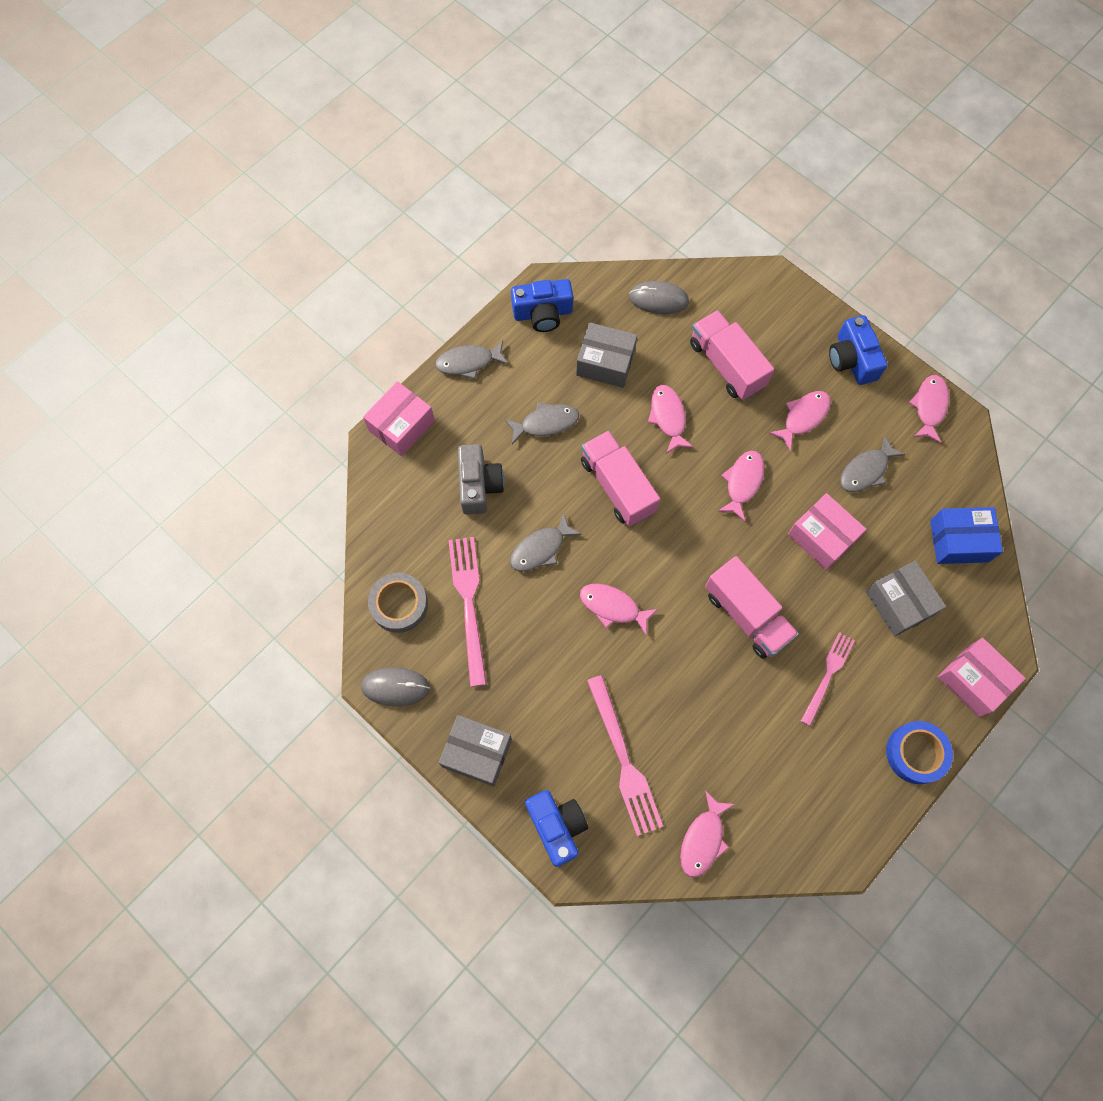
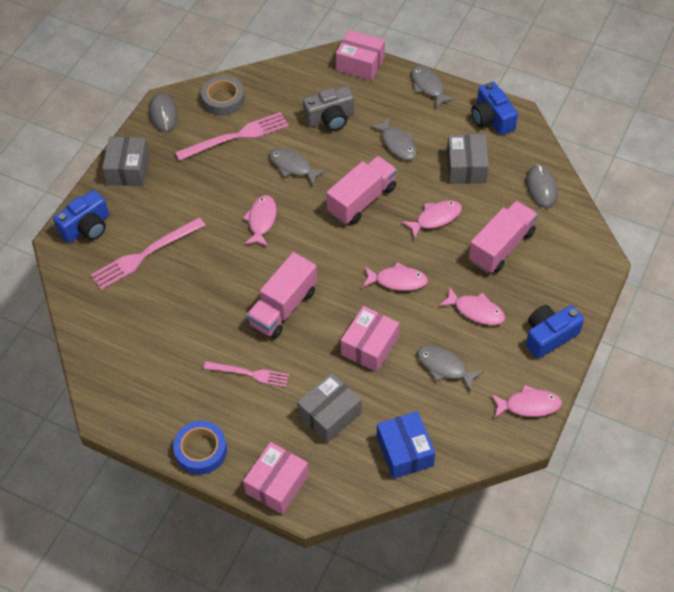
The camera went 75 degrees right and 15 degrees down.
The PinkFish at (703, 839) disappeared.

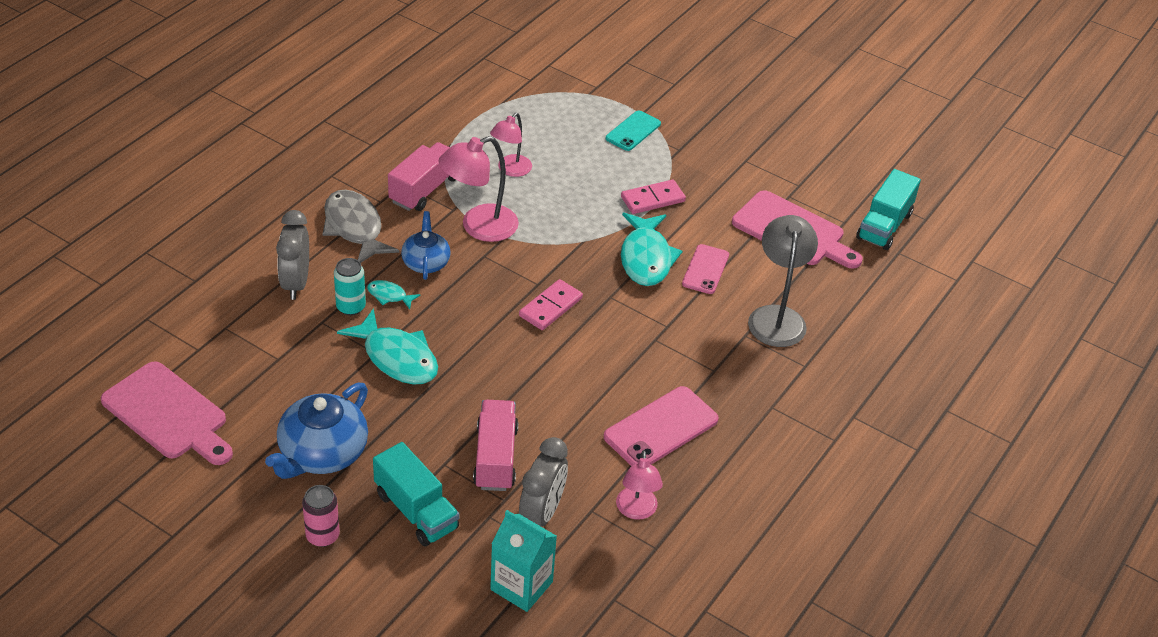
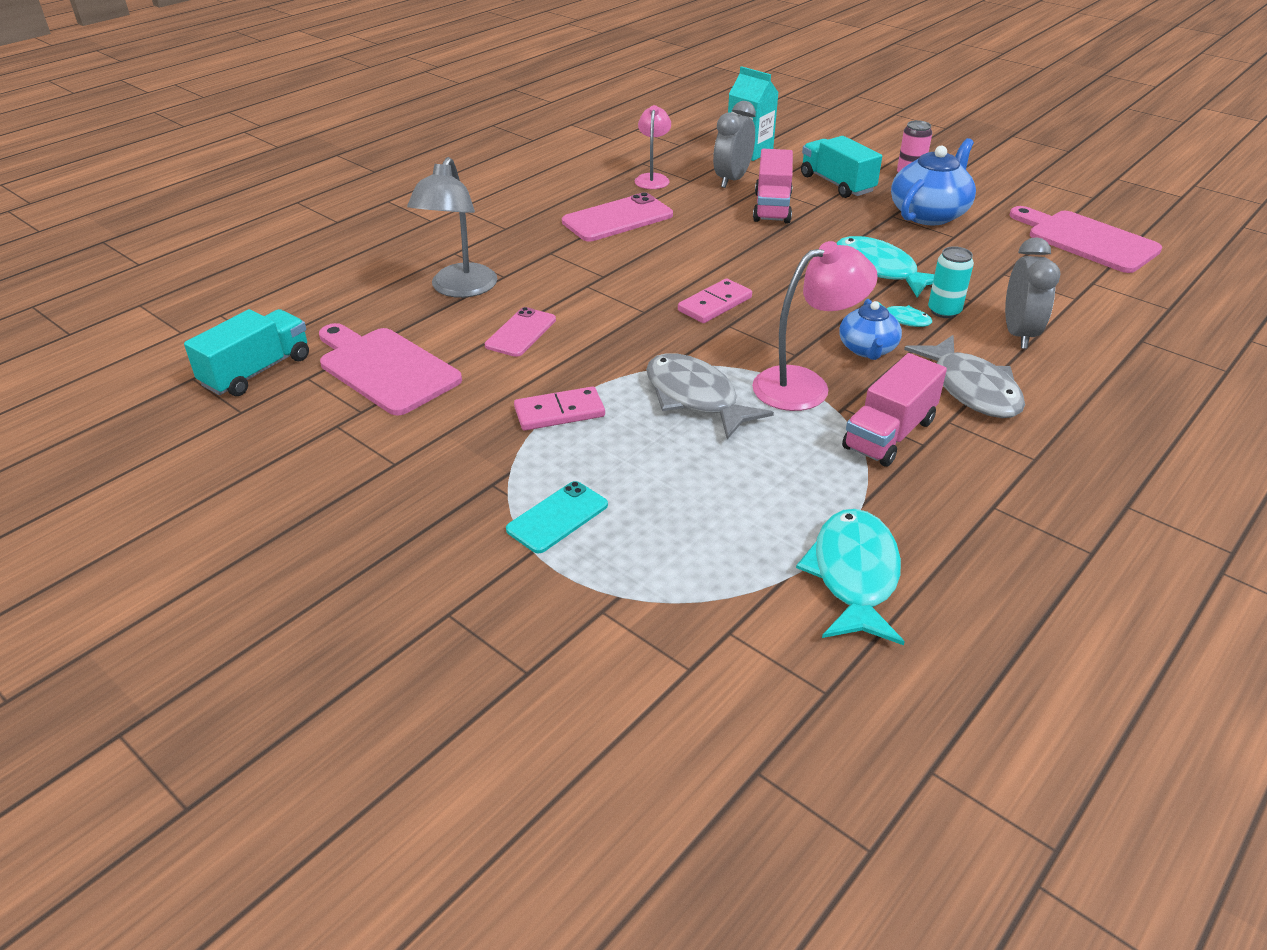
The camera went 170 degrees left and 5 degrees down.
The PinkLamp at (510, 170) disappeared.
The GreyFish at (695, 398) appeared.
The TurquoiseFish moved from (646, 258) to (854, 575).

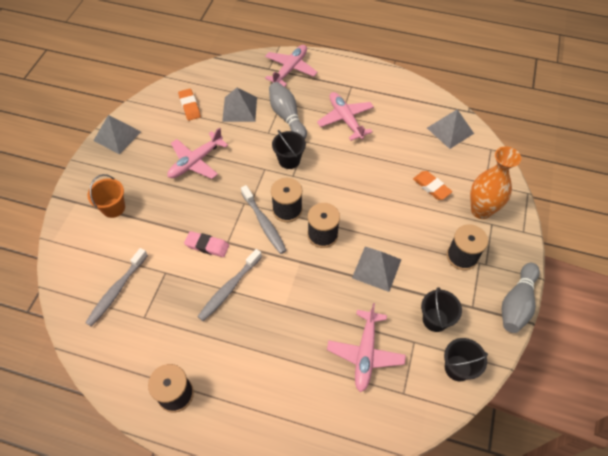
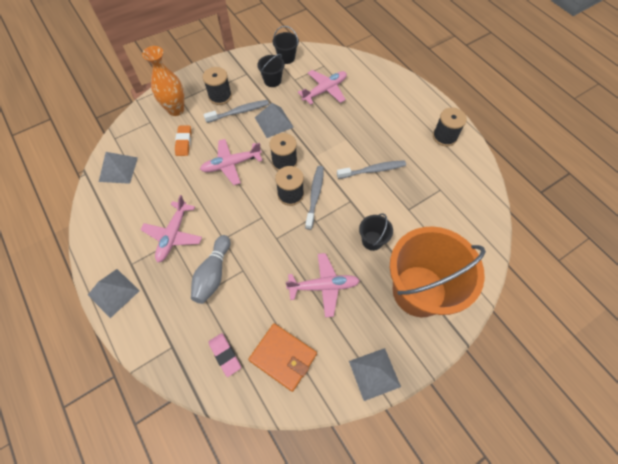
The camera went 140 degrees left and 5 degrees up.
The GreyBowlingPin at (517, 303) disappeared.
The GreyToothbrush moved from (116, 291) to (239, 112).
The PinkEraser moved from (207, 246) to (225, 355).
The GreyPyramid moved from (239, 109) to (113, 292).
The PinkPlane moved from (290, 69) to (231, 164).
The BlackBucket moved from (289, 160) to (372, 240).
The OrangeEraser at (190, 106) was replaced by the OrangeWallet at (283, 357).
The OrangeBucket at (113, 208) changed to 2.37 times the size.

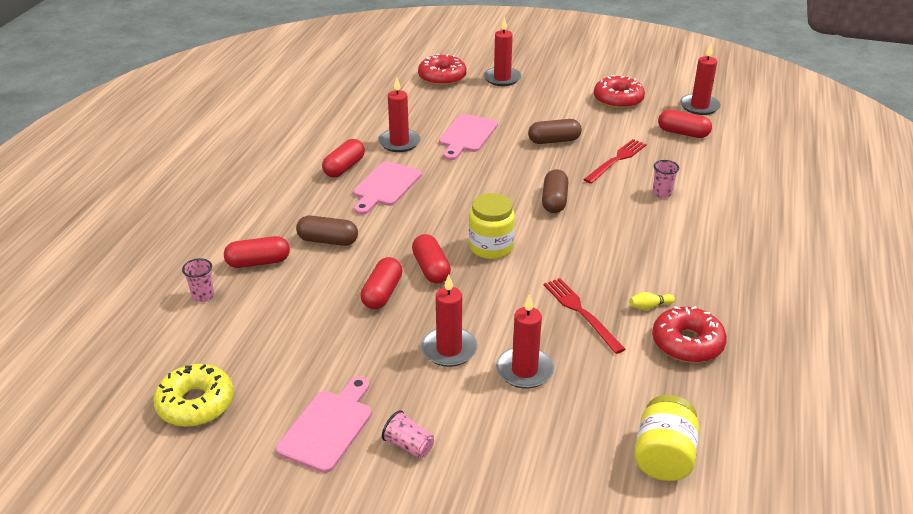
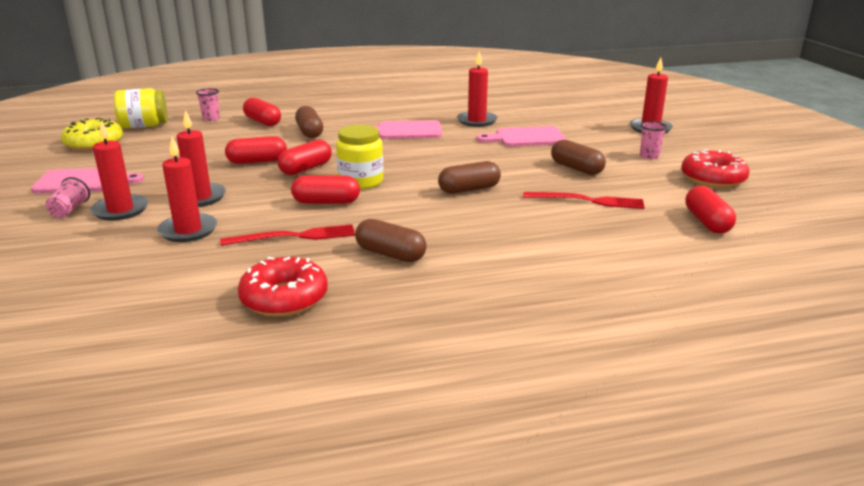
The camera went 60 degrees right and 10 degrees down.
The RedDonut at (442, 77) disappeared.
The YellowBowlingPin at (649, 306) disappeared.
The BrownCapsule at (390, 254) appeared.
The RedCapsule moved from (344, 167) to (326, 202).
The YellowJar moved from (663, 456) to (144, 126).
The PinkCup moved from (662, 193) to (649, 156).
The RedCandle moved from (699, 106) to (120, 210).
The RedFork at (581, 312) turned 45 degrees clockwise.

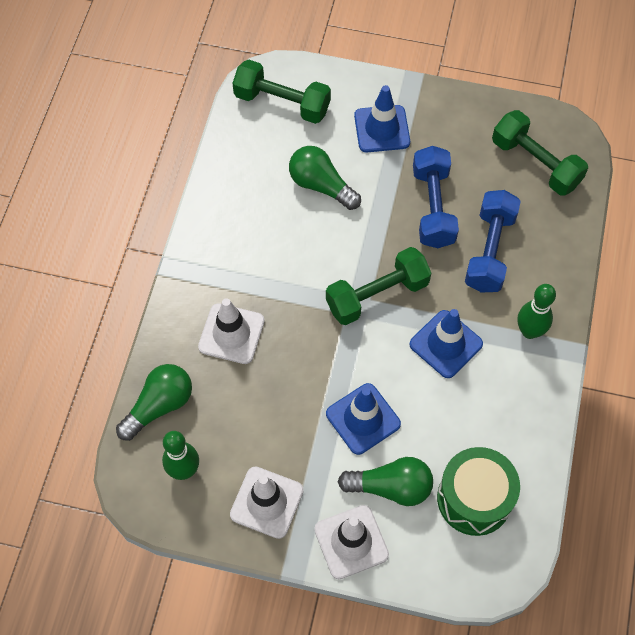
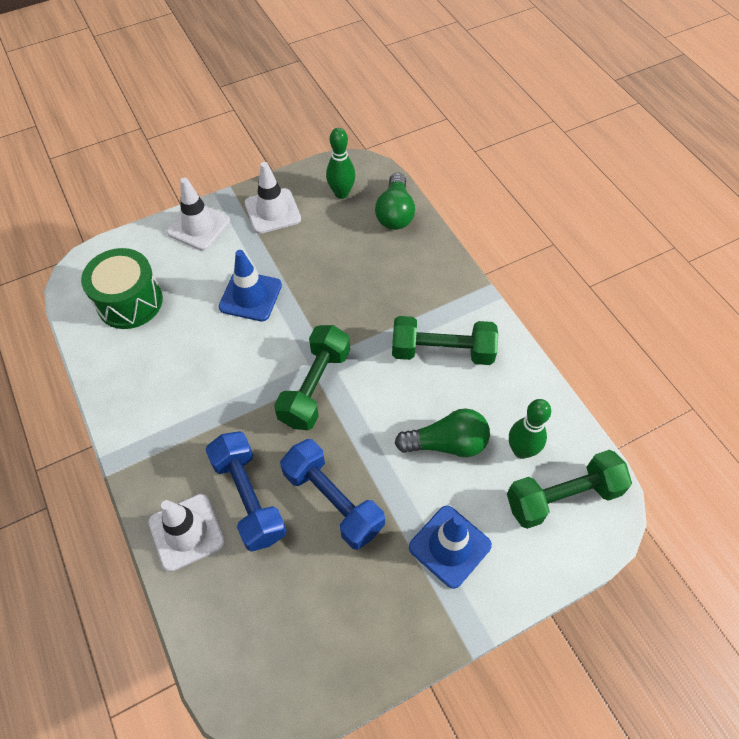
The camera went 140 degrees right and 5 degrees down.
The GreenLightBulb at (391, 487) disappeared.
The BlueTrafficCone at (446, 344) disappeared.
The WhiteTrafficCone moved from (231, 334) to (186, 532).
The GreenDumbbell moved from (535, 163) to (442, 351).
The GreenBowlingPin moved from (529, 331) to (521, 450).

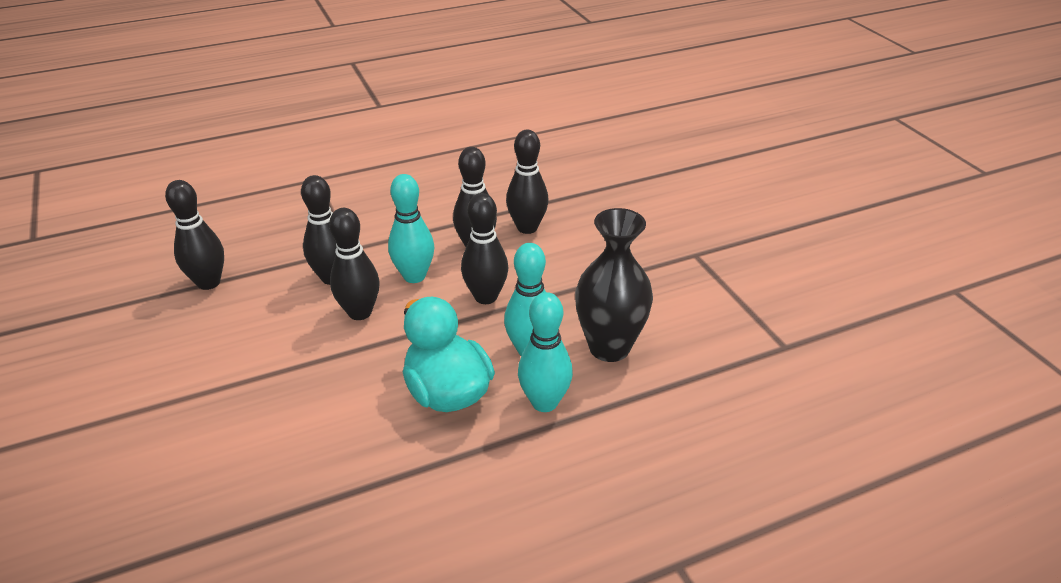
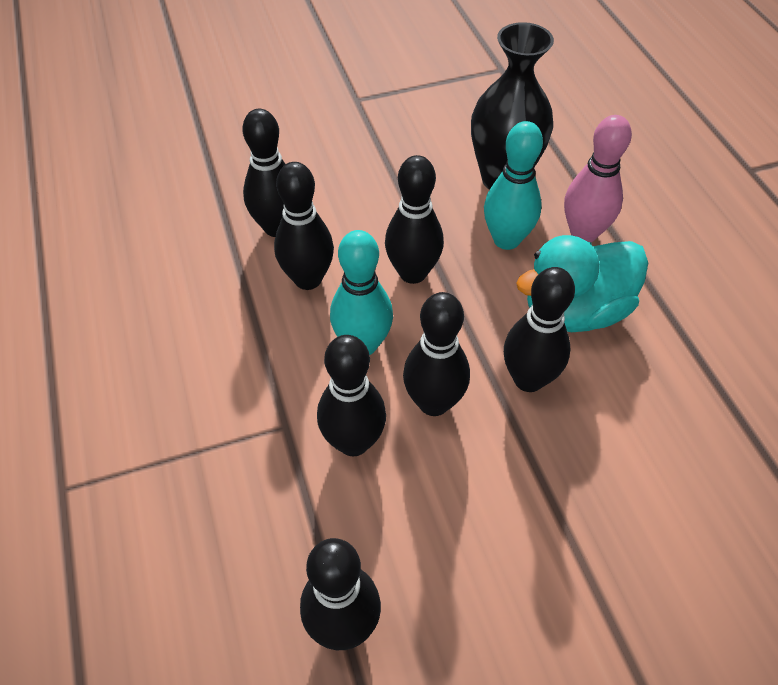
The camera went 85 degrees left and 15 degrees up.
The BlackBowlingPin at (528, 379) appeared.
The TurquoiseBowlingPin at (544, 402) became the PinkBowlingPin at (583, 233).

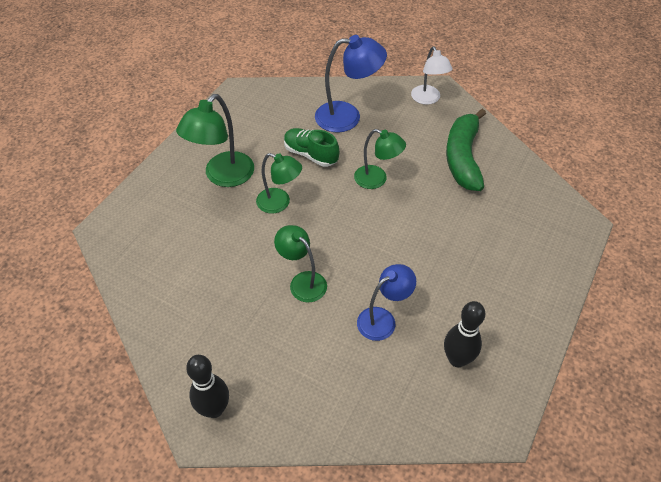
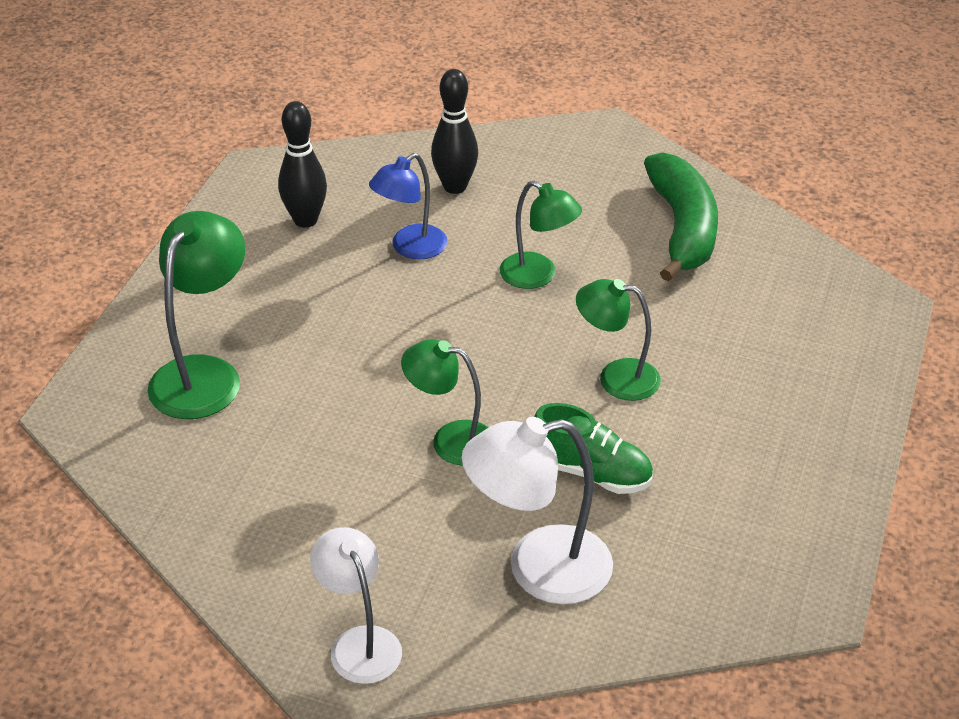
The camera went 170 degrees right and 10 degrees down.
The GreenLamp moved from (223, 176) to (204, 374).
The BlackBowlingPin moved from (214, 409) to (455, 187).
The GreenBanana moved from (463, 157) to (682, 228).
The BlueLamp at (347, 117) became the WhiteLamp at (538, 569).

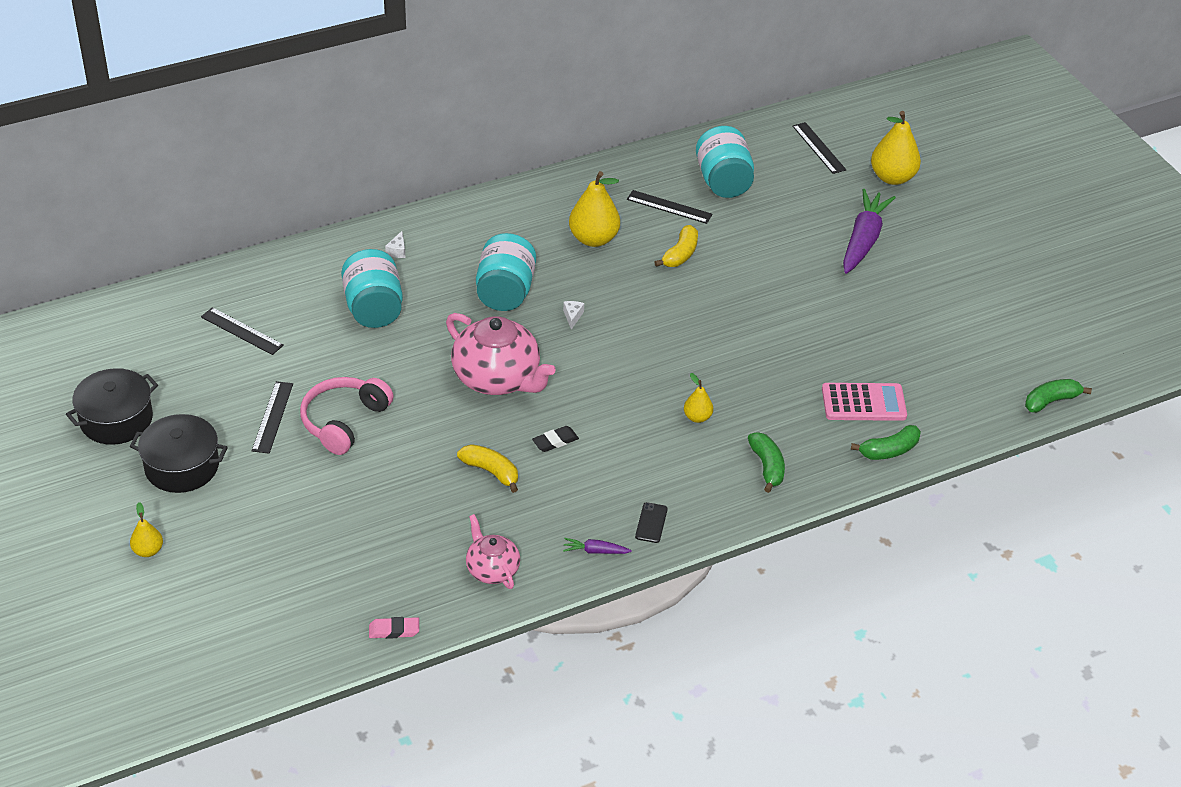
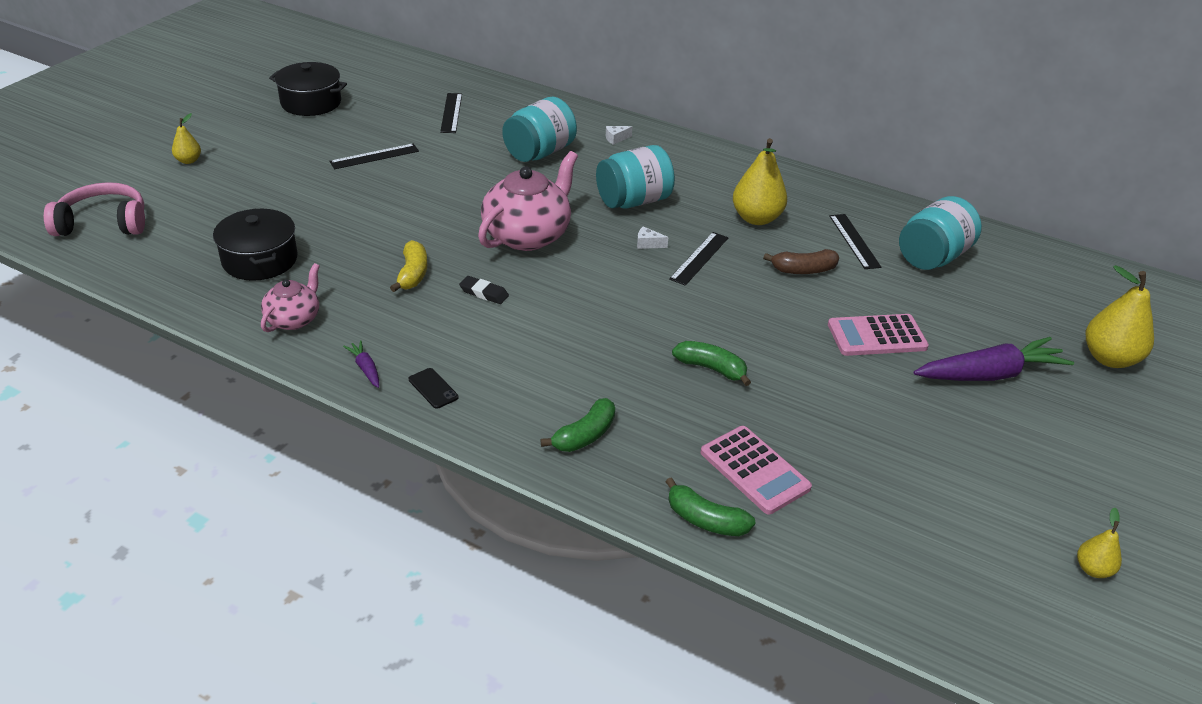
The camera went 55 degrees right and 5 degrees down.
The PinkEraser at (394, 630) disappeared.
The PinkCalculator at (876, 336) appeared.
The BlackPot moved from (182, 466) to (260, 260).
The PinkHeadphones moved from (344, 421) to (103, 223).
The YellowPear moved from (697, 417) to (1093, 569).
The BlackRuler moved from (818, 148) to (699, 258).
The GreenBanana moved from (1051, 401) to (711, 368).
The YellowBanana at (680, 254) became the BrownBanana at (803, 270).
The PinkTeapot at (497, 378) turned 150 degrees counterclockwise.
The WhiteCheese at (572, 316) turned 135 degrees counterclockwise.
The BlackPhone at (651, 523) turned 75 degrees clockwise.

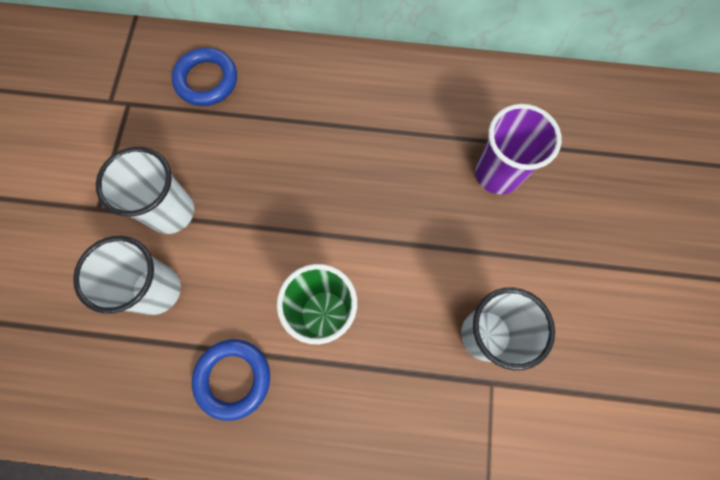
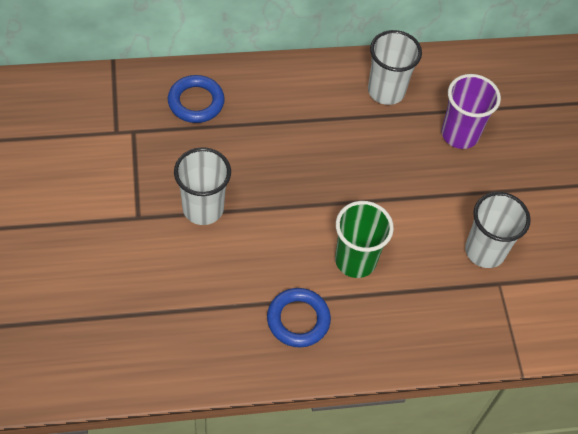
The camera went 20 degrees left and 15 degrees down.
The WhiteCup moved from (157, 290) to (386, 91).

